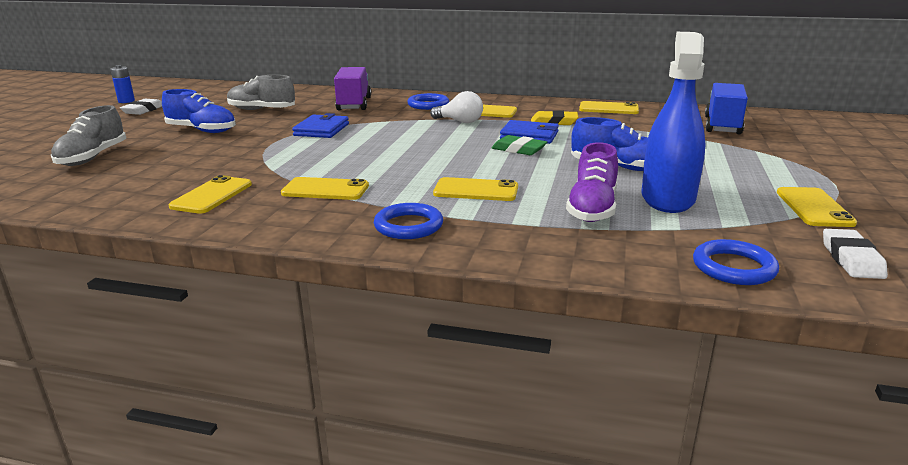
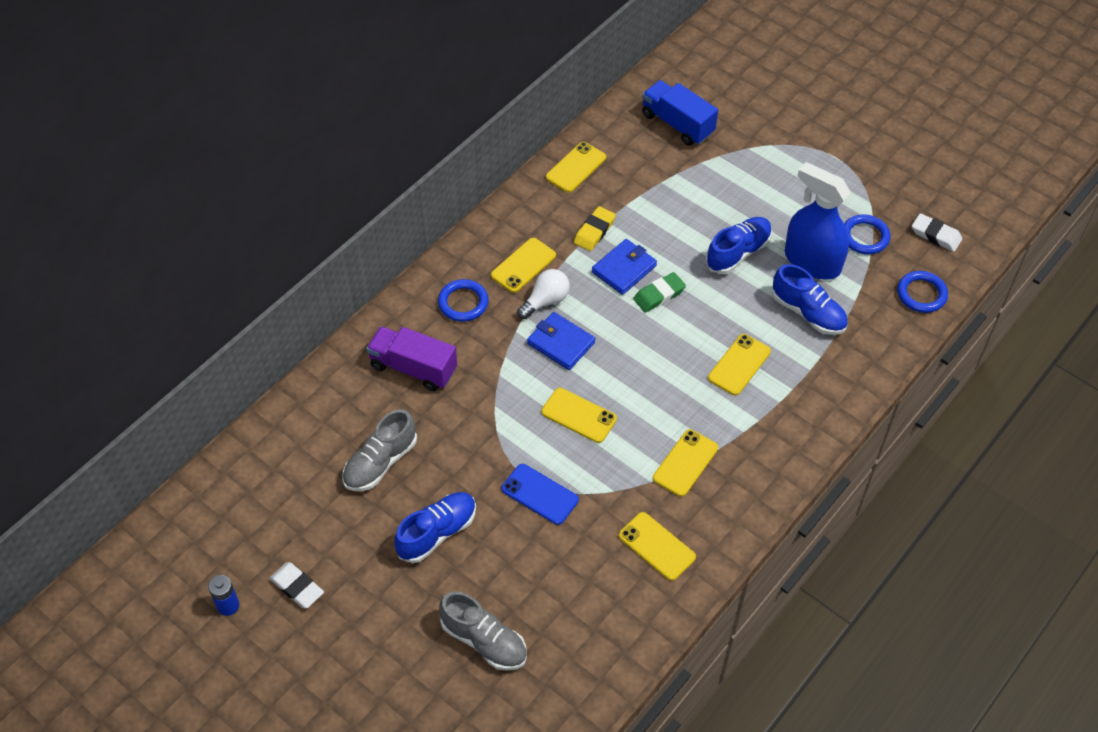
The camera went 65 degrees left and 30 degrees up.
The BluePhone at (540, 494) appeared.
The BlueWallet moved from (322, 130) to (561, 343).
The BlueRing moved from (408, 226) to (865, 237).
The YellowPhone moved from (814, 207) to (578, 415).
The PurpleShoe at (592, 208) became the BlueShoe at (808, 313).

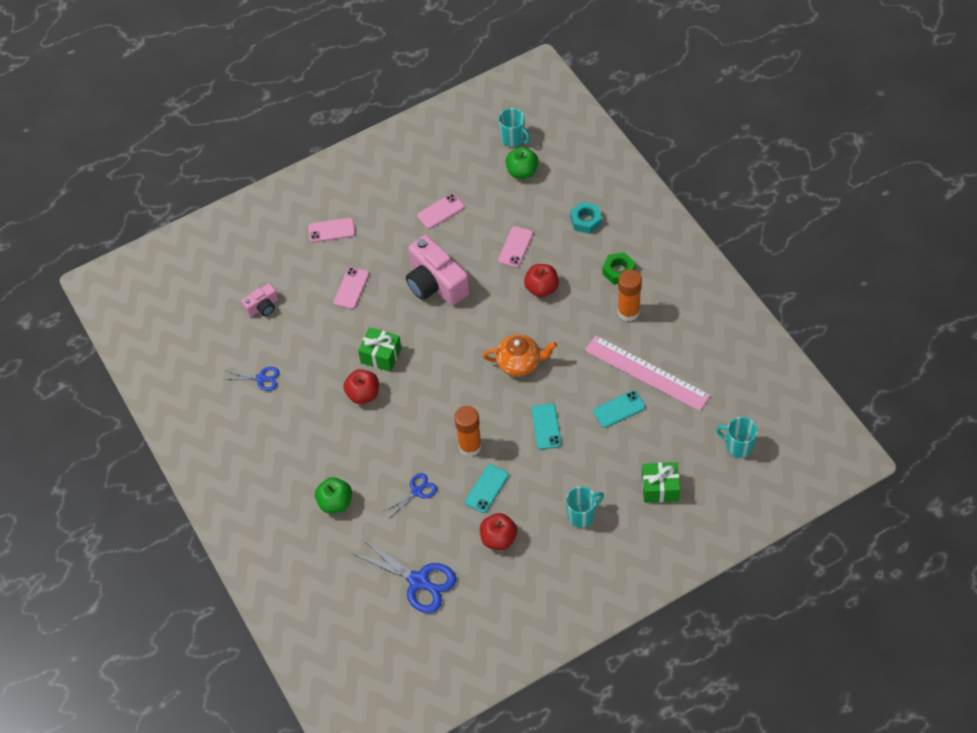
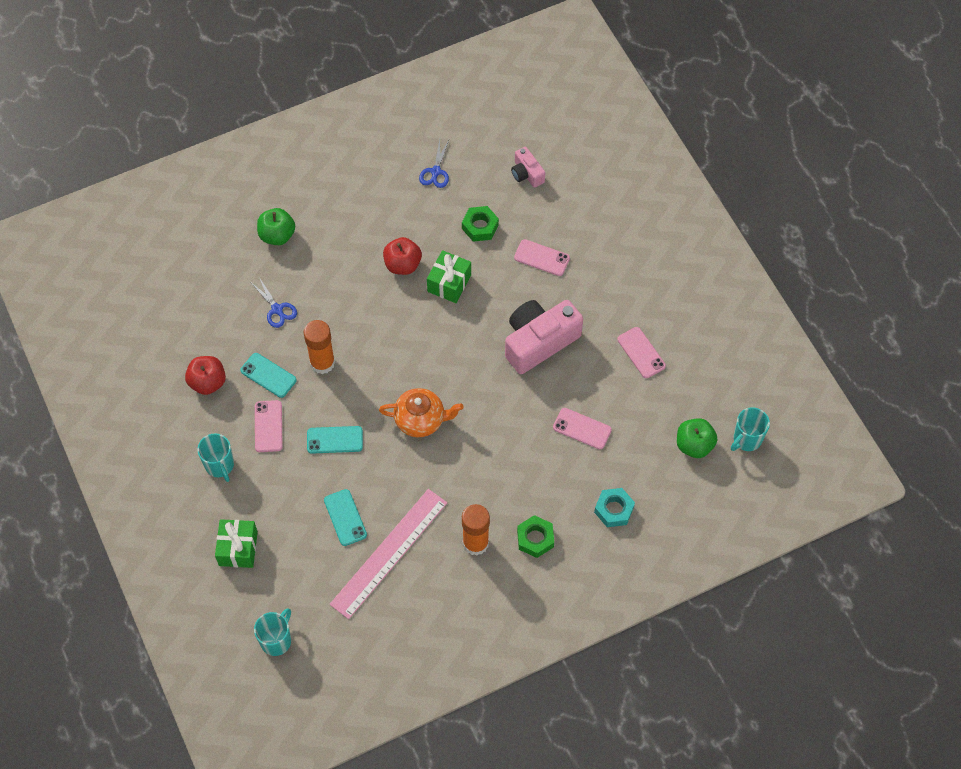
The camera went 90 degrees right and 5 degrees up.
The BlueScissors at (419, 581) disappeared.
The RedApple at (541, 288) disappeared.
The GreenNut at (480, 227) appeared.
The PinkPhone moved from (331, 230) to (268, 426).
The OrangeTeapot at (519, 363) turned 90 degrees counterclockwise.

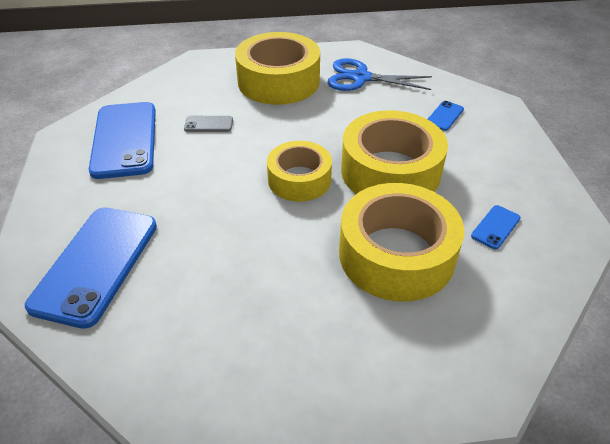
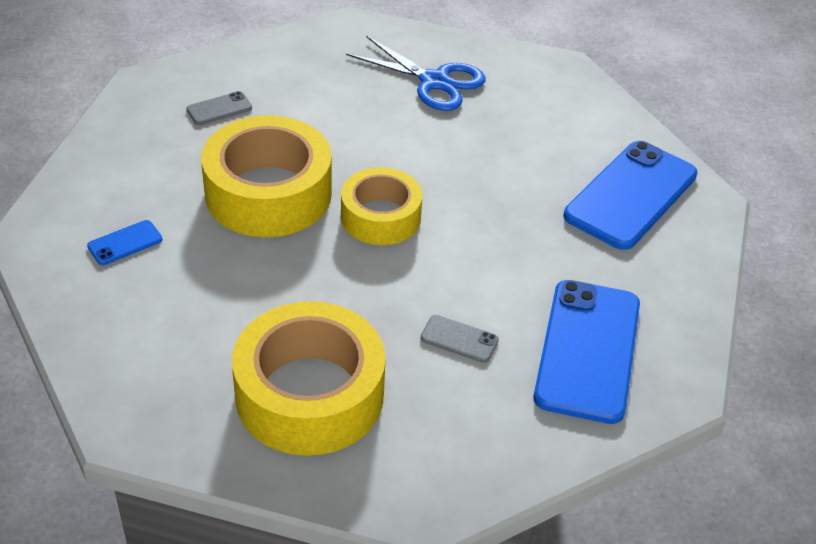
The camera went 160 degrees left and 0 degrees up.
The YellowTape at (396, 254) disappeared.
The BlueScissors moved from (360, 78) to (434, 81).
The BluePhone at (495, 227) became the GreyPhone at (219, 109).

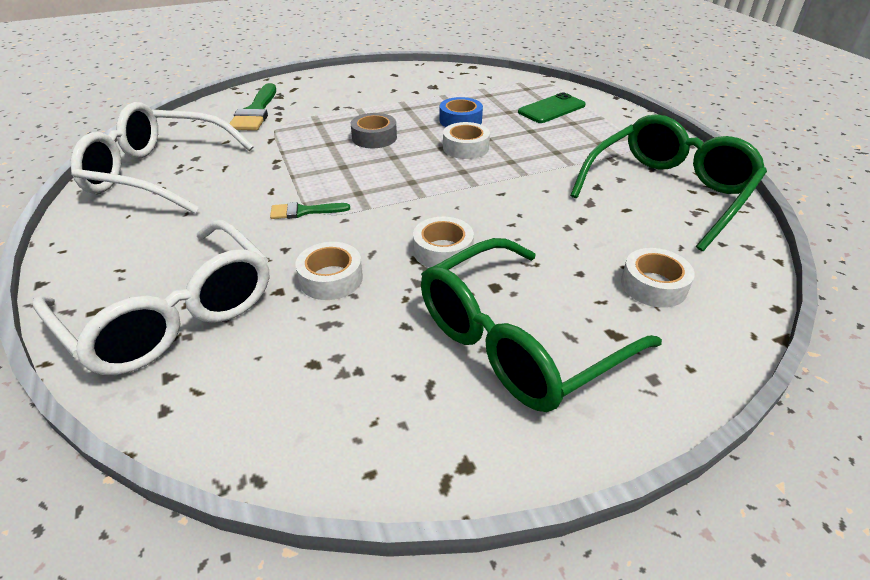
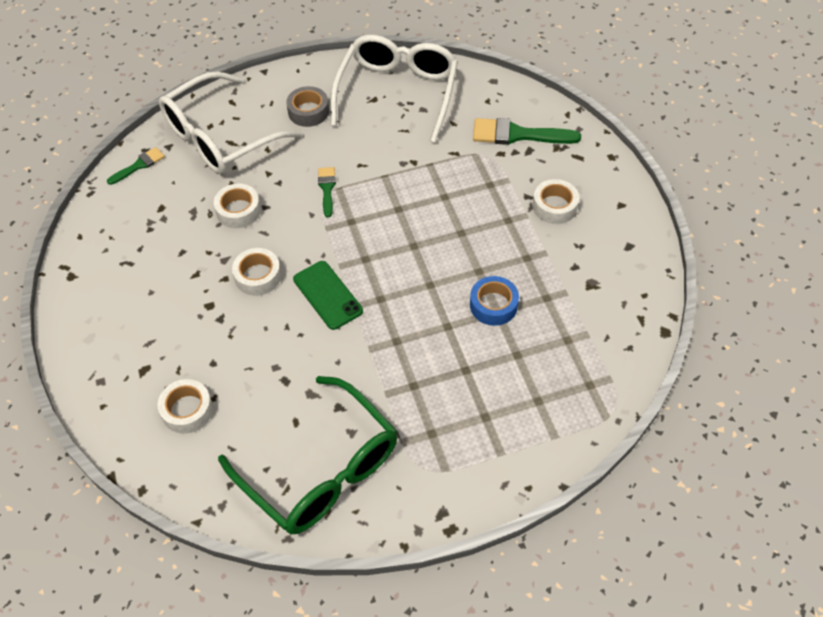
The camera went 95 degrees right and 15 degrees up.
The GreenGlasses at (517, 341) disappeared.
The GreenBrush at (139, 165) appeared.
The GreyTape moved from (374, 137) to (308, 111).
The WhiteTape moved from (465, 147) to (554, 206).
The GreenPhone moved from (551, 109) to (327, 295).

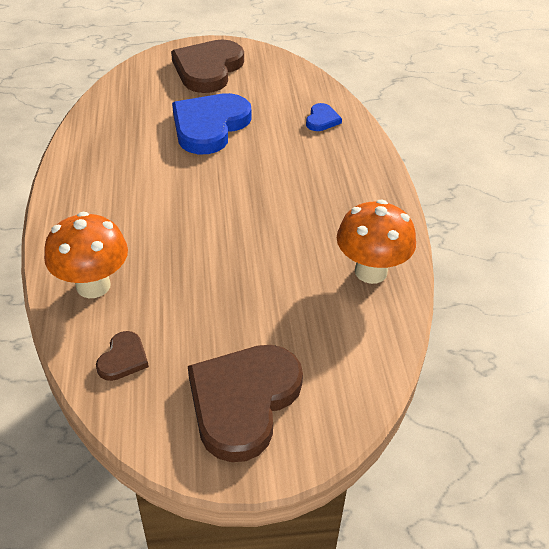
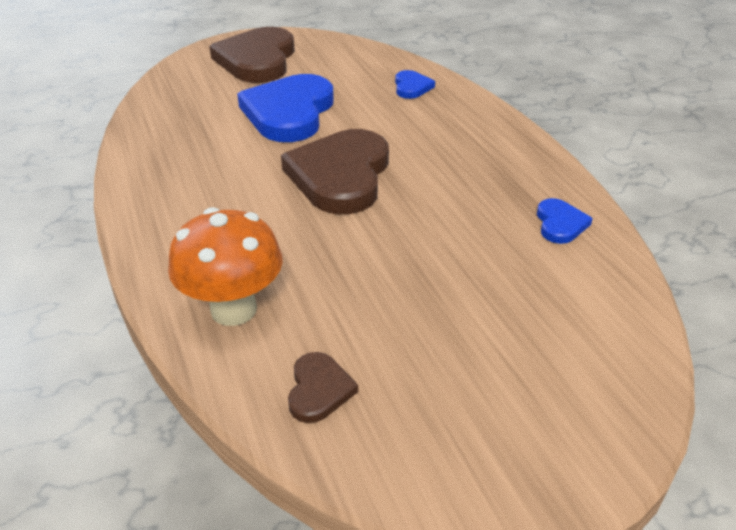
The camera went 15 degrees left and 5 degrees down.
The BrownHeart moved from (243, 401) to (340, 175).
The OrangeMushroom at (371, 271) was replaced by the BlueHeart at (560, 224).

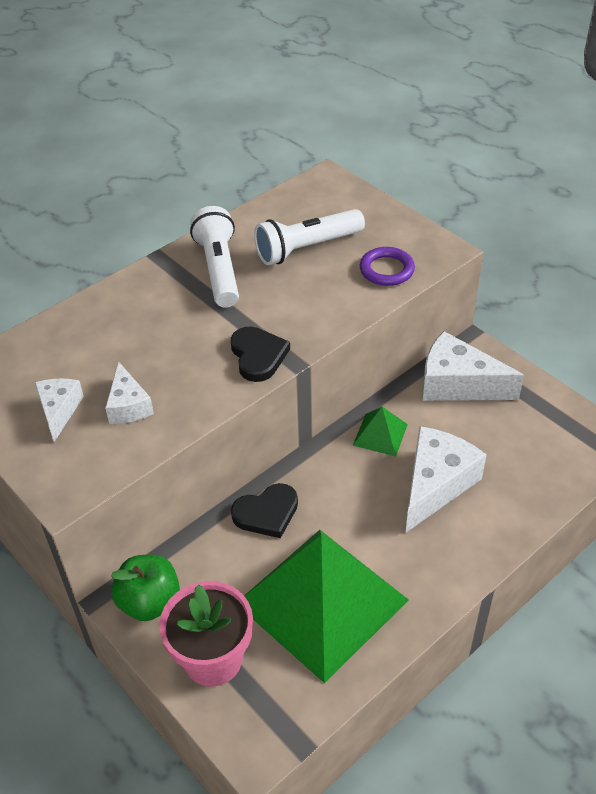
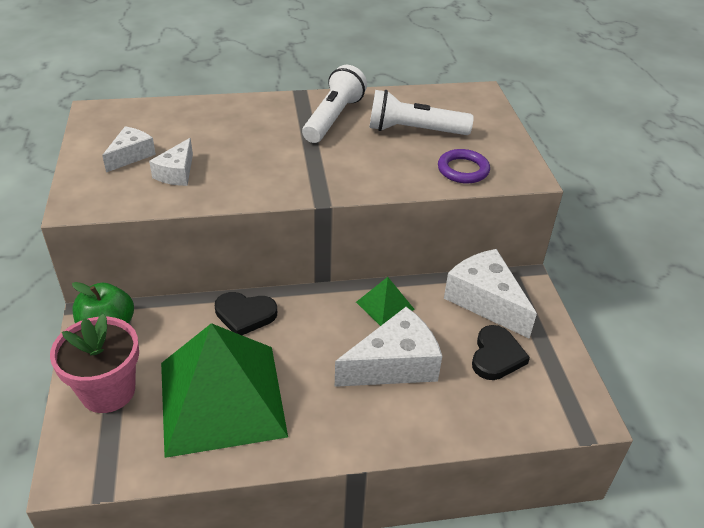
The camera went 30 degrees right and 5 degrees down.
The BlackHeart moved from (258, 356) to (496, 356).

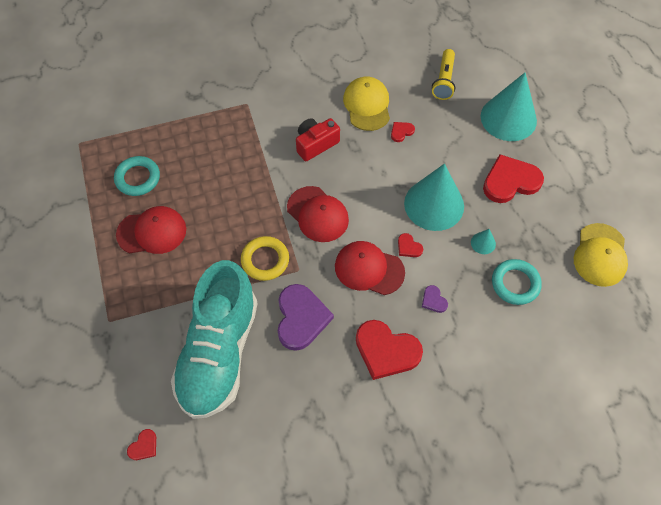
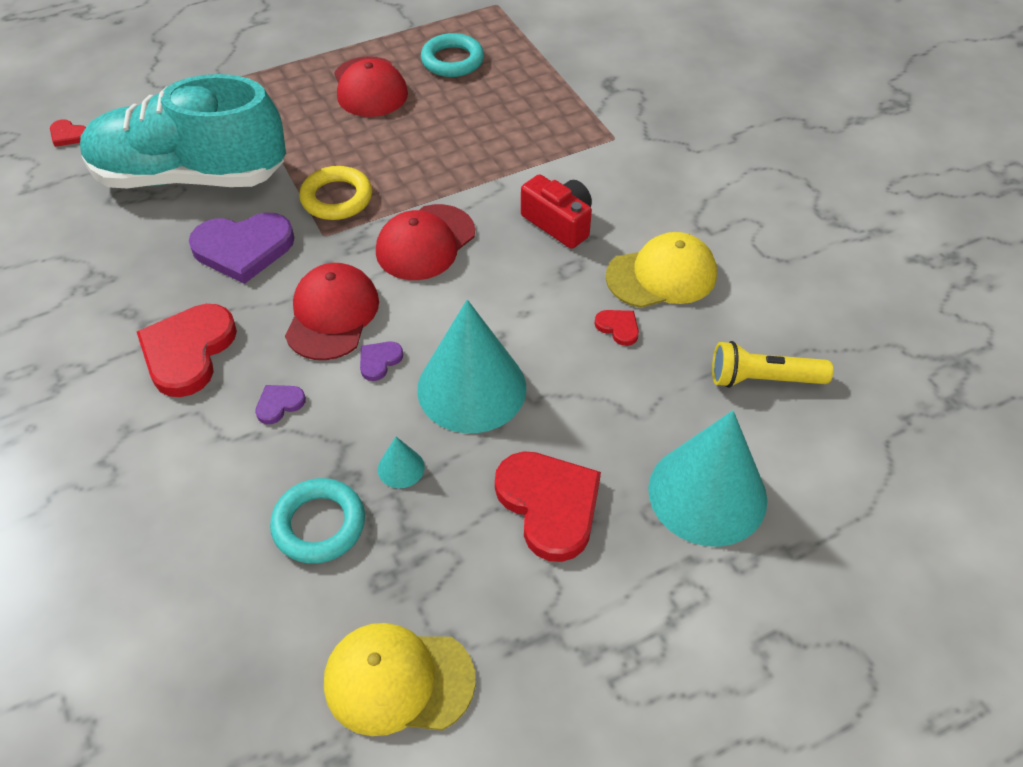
The camera went 80 degrees right and 10 degrees down.
The RedHeart at (408, 247) became the PurpleHeart at (379, 361).

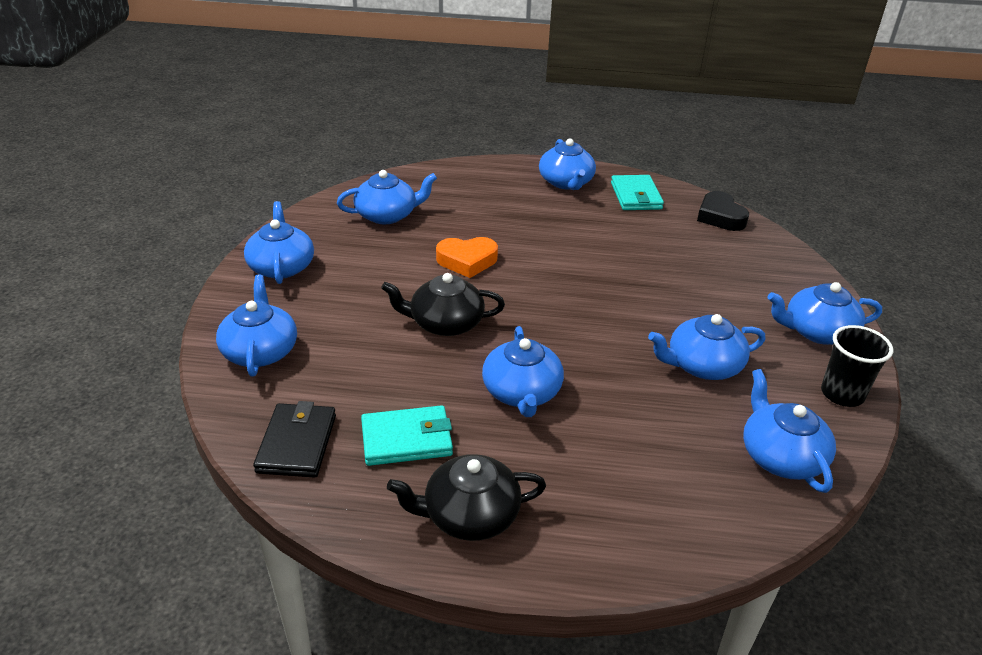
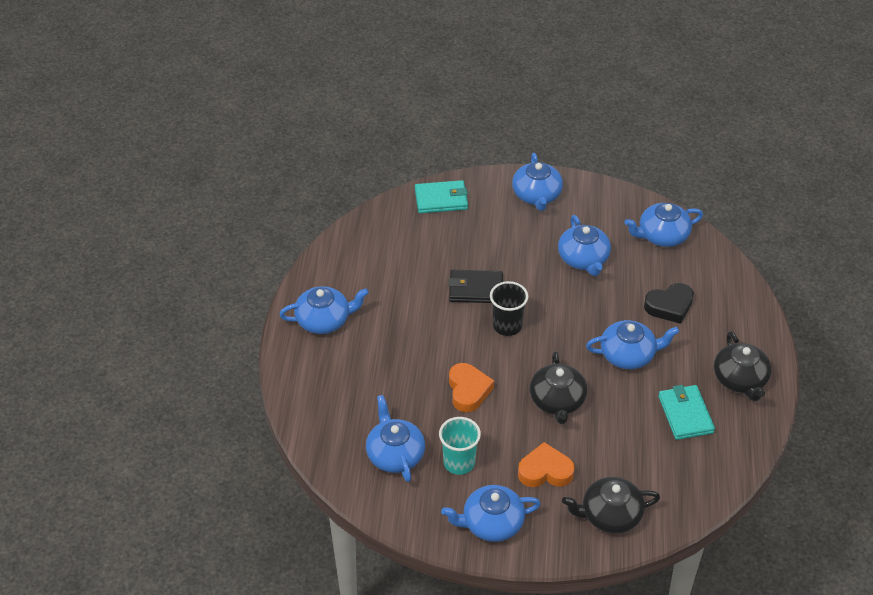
The camera went 90 degrees left and 10 degrees up.
The TurquoiseCup at (459, 463) appeared.
The OrangeHeart at (545, 471) appeared.
The BlackWallet moved from (297, 443) to (475, 289).
The TurquoiseWallet moved from (636, 196) to (441, 199).
The BlackHeart moved from (720, 217) to (669, 306).
The BlackCup moved from (842, 394) to (507, 326).
The BlueTeapot at (260, 351) became the BlackTeapot at (610, 515).

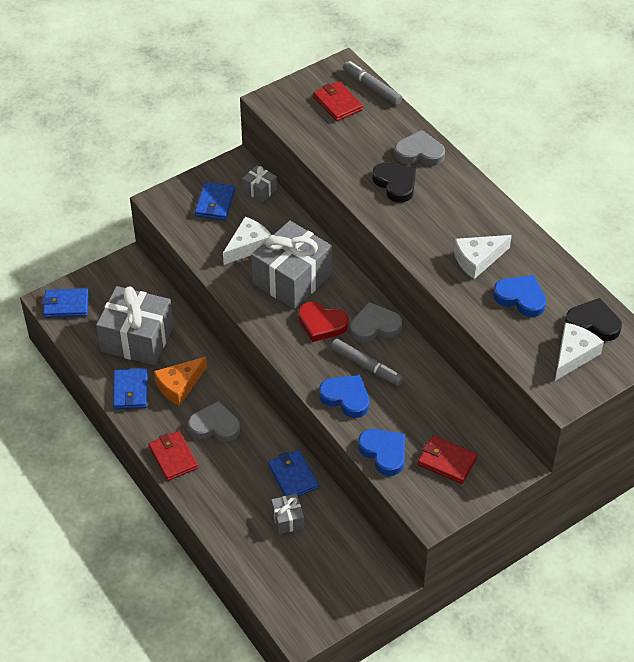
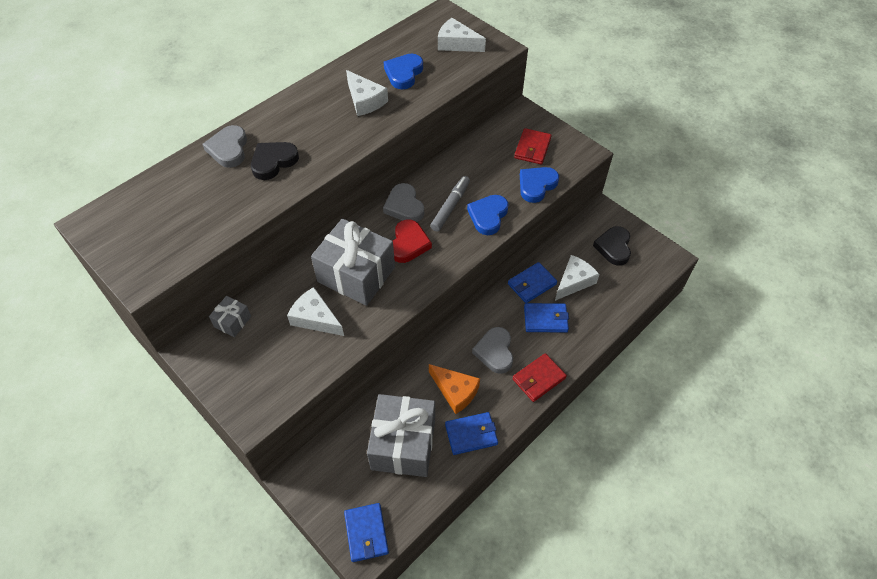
The camera went 100 degrees left and 5 degrees up.
The RedWallet at (337, 103) disappeared.
The GreyMarker at (372, 87) disappeared.
The BlueWallet moved from (215, 203) to (545, 319).
The BlackHeart moved from (593, 323) to (613, 247).
The GreyGift at (287, 519) was replaced by the WhiteCheese at (574, 281).

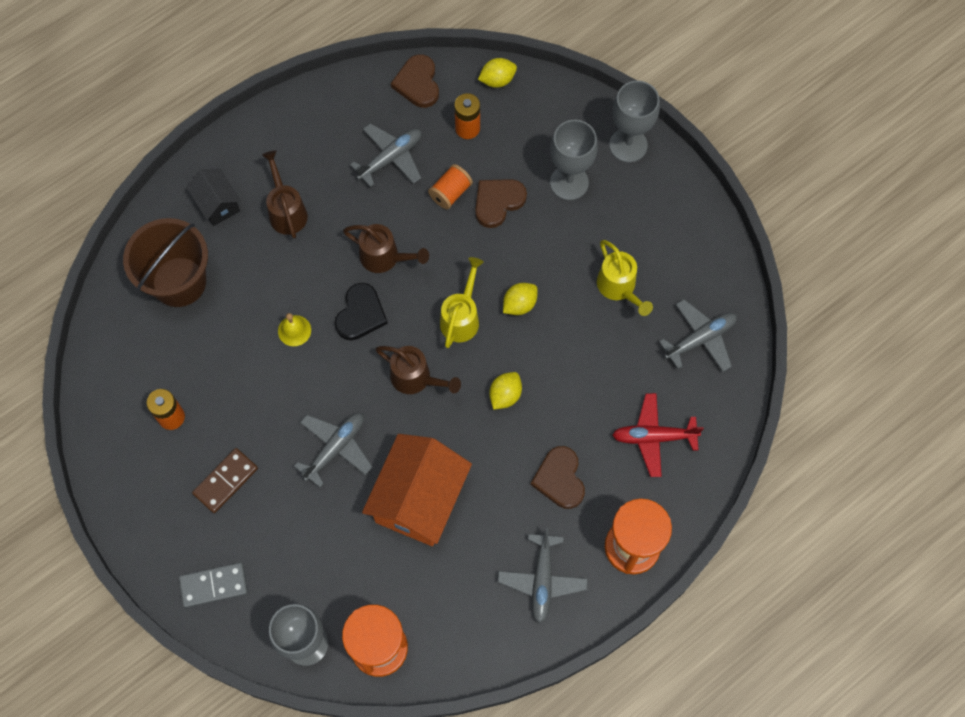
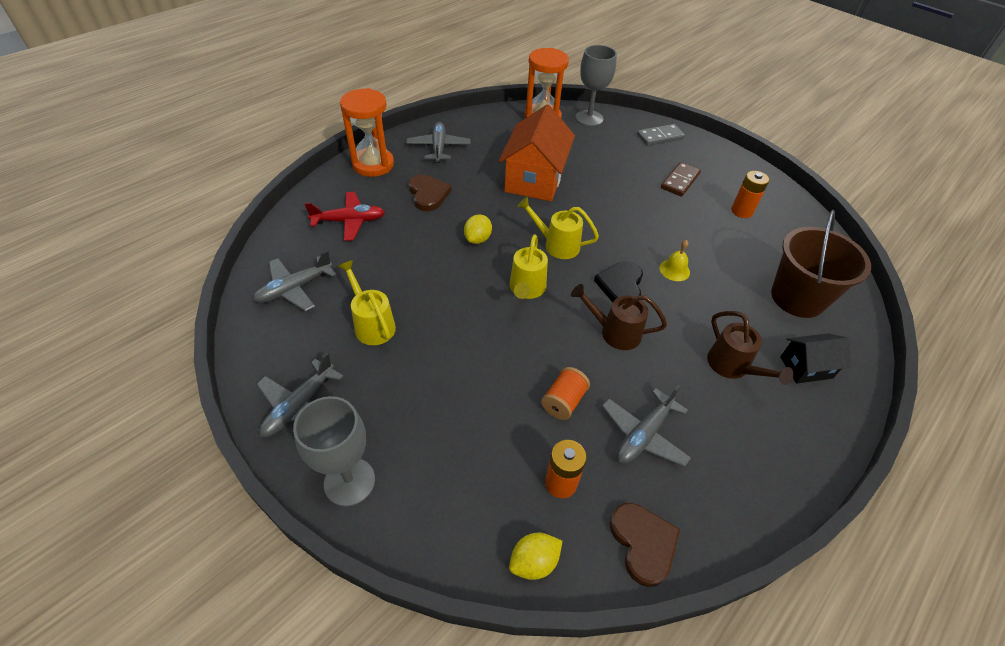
The camera went 170 degrees right and 20 degrees down.
The BrownHeart at (498, 202) disappeared.
The YellowLemon at (519, 304) disappeared.
The GreyGoblet at (569, 182) disappeared.
The GreyPlane moved from (335, 448) to (299, 406).
The BrownWateringCan at (416, 378) became the YellowWateringCan at (556, 245).
The BlackHouse at (217, 204) turned 60 degrees counterclockwise.

